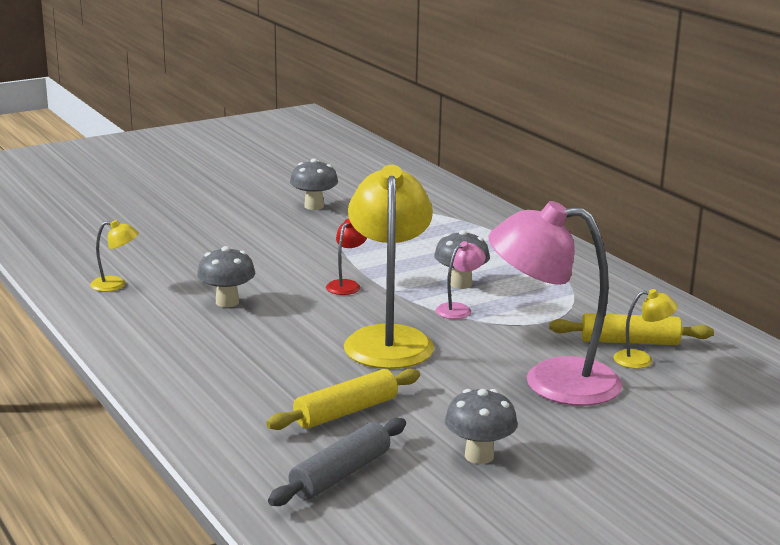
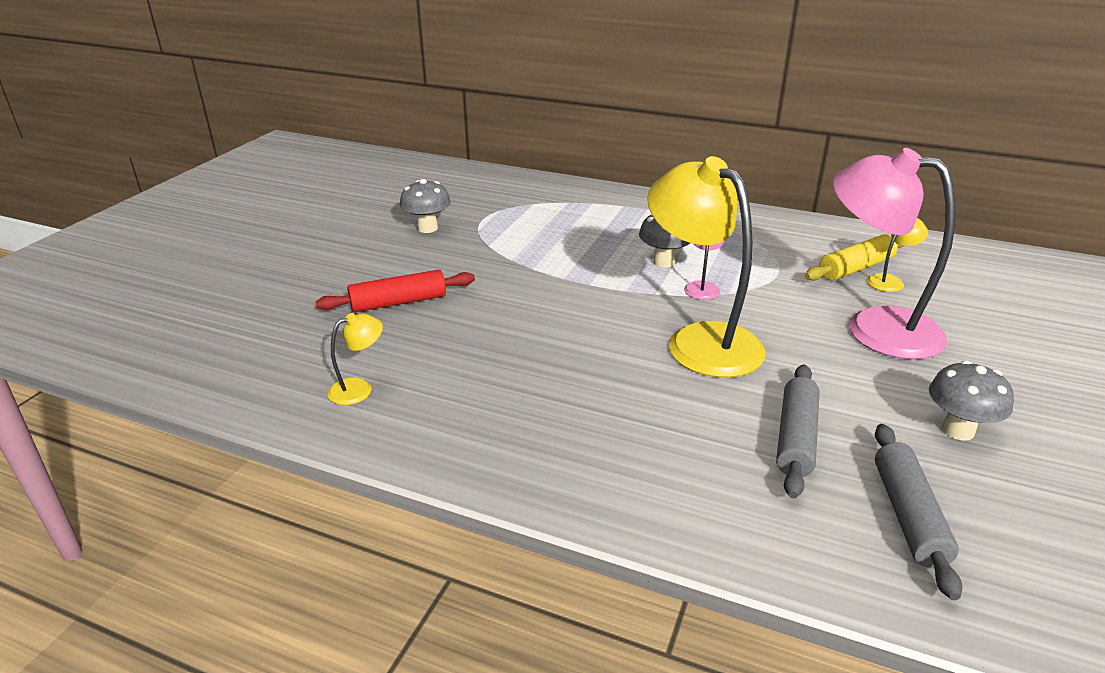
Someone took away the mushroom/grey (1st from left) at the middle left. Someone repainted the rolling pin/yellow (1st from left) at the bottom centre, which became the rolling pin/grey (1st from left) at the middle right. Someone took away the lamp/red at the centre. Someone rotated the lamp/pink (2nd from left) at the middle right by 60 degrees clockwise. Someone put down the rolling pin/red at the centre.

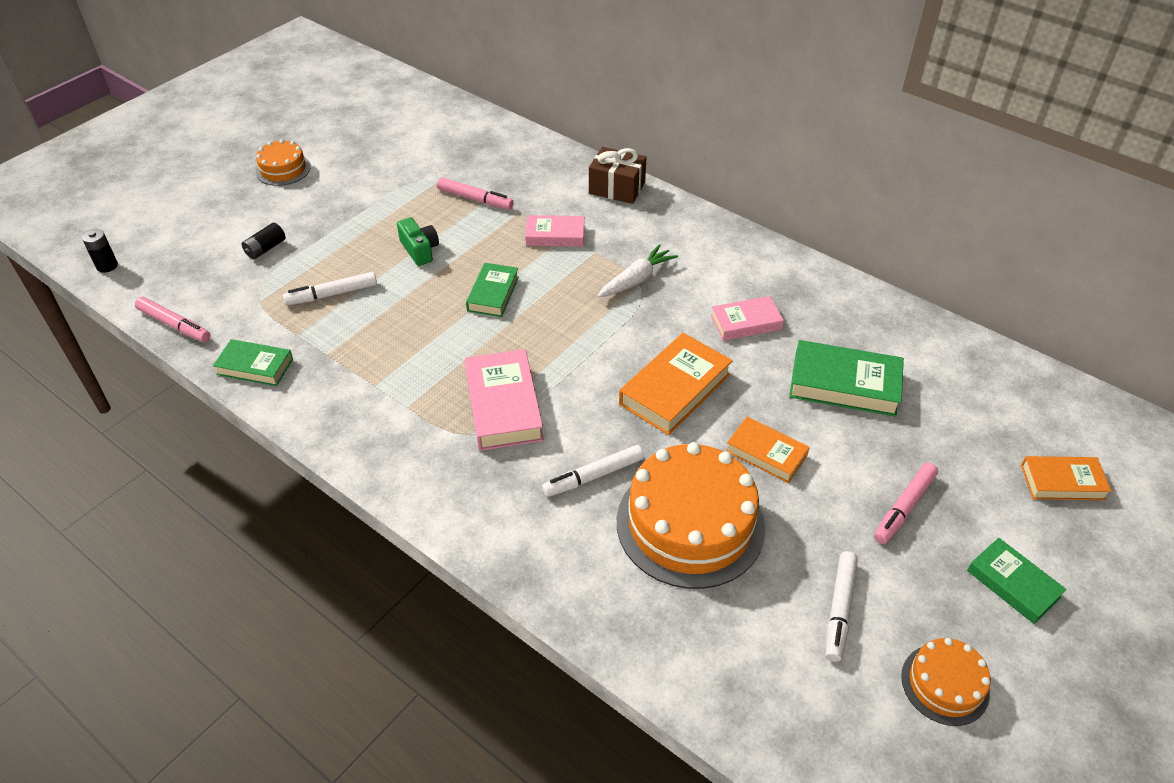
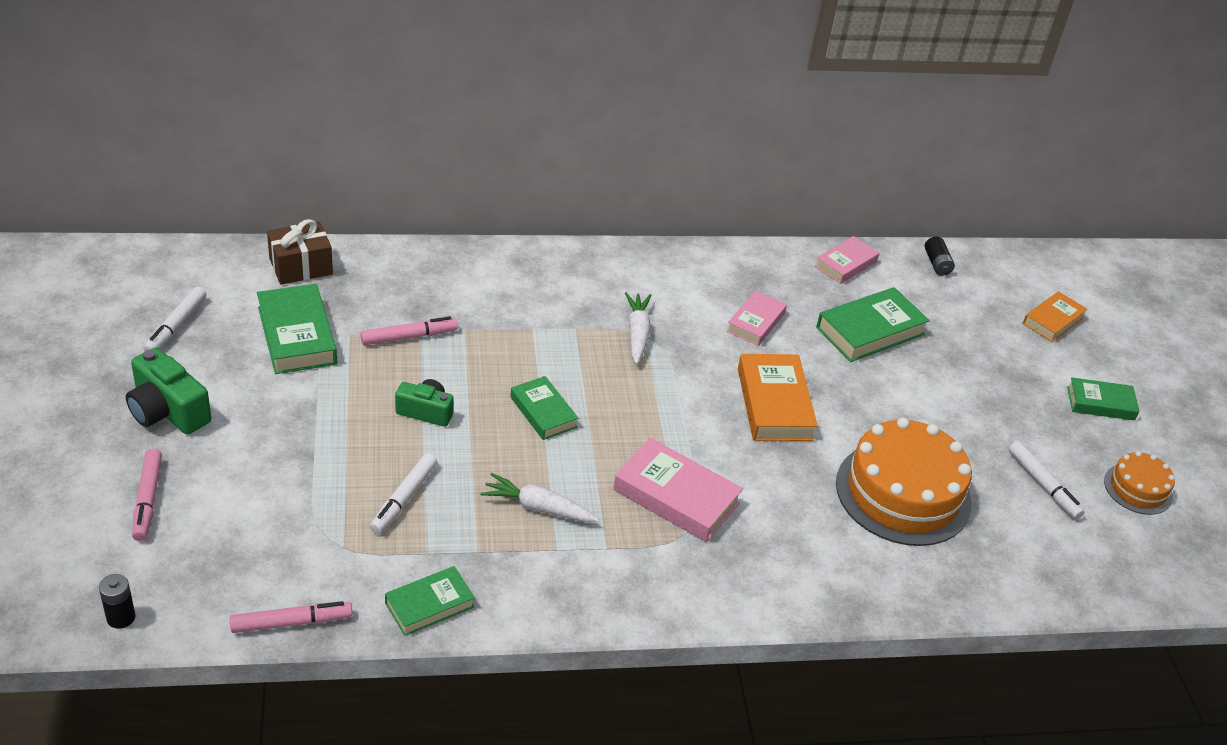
Someone carried the battery/black (2nd from left) from the top left to the middle right. Someone swapped the cake/orange (1st from left) at the top left for the camera/green (1st from left) at the middle left. Someone carried the book/pink (2nd from left in the first image) from the top centre to the middle right. Someone carried the marker/white (2nd from left in the first image) from the centre to the middle left. Someone carried the gift/brown from the top centre to the middle left. Someone took away the book/orange (2nd from left) at the centre. Someone carried the marker/pink (3rd from left in the first image) from the middle right to the middle left. Someone put down the book/green (1st from left) at the middle left. Someone put down the carrot/white (1st from left) at the bottom centre.

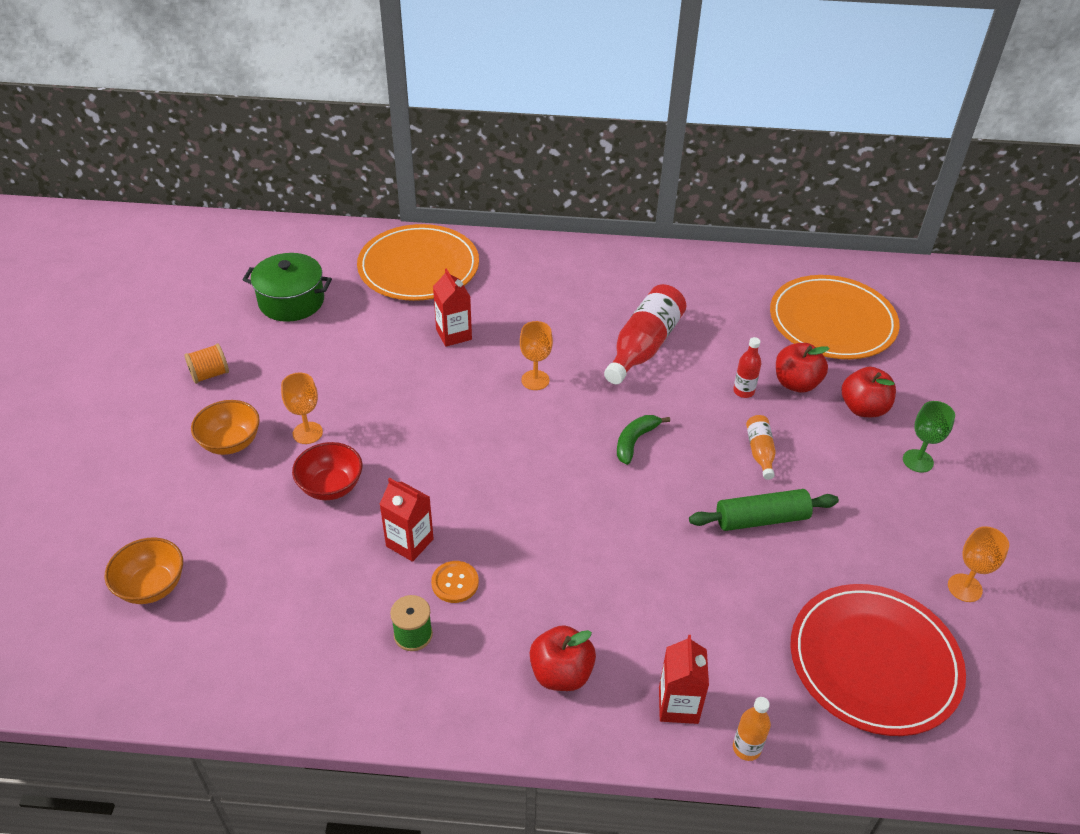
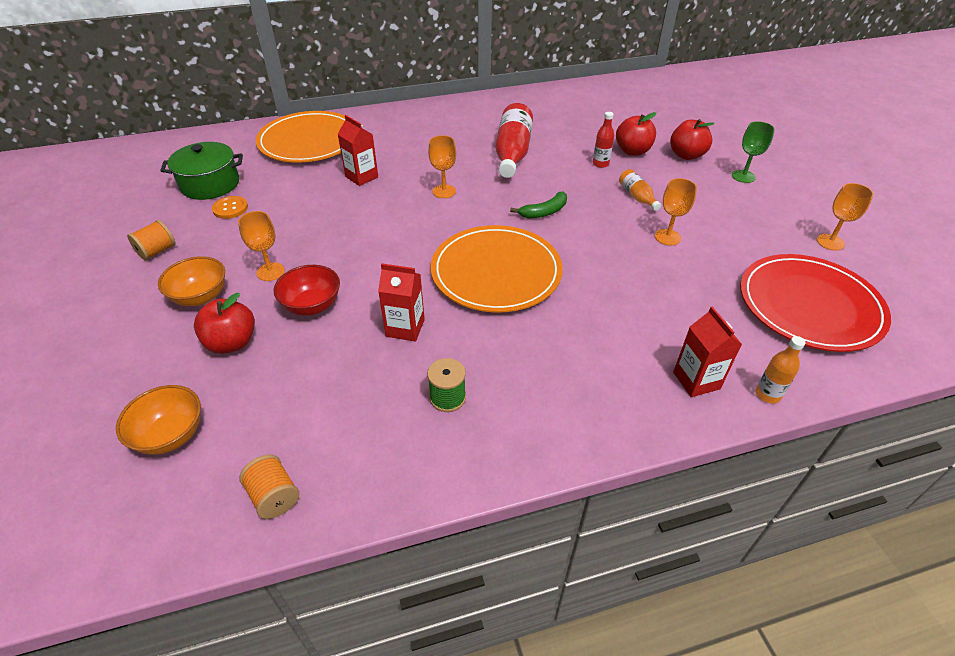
Someone carried the button/orange from the bottom centre to the top left. Someone carried the apple/red (1st from left) from the bottom centre to the middle left. Someone rotated the banana/green at the centre by 135 degrees counterclockwise. Someone swapped the rolling pin/green at the middle right for the goblet/orange (3rd from left) at the top right. Someone carried the plate/orange (2nd from left) from the middle right to the centre. Someone put down the spool/orange (2nd from left) at the bottom left.

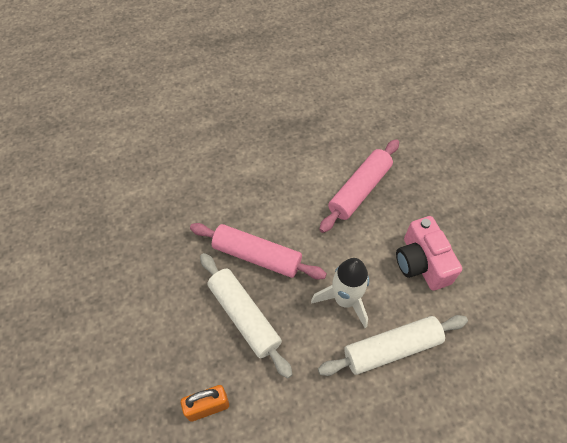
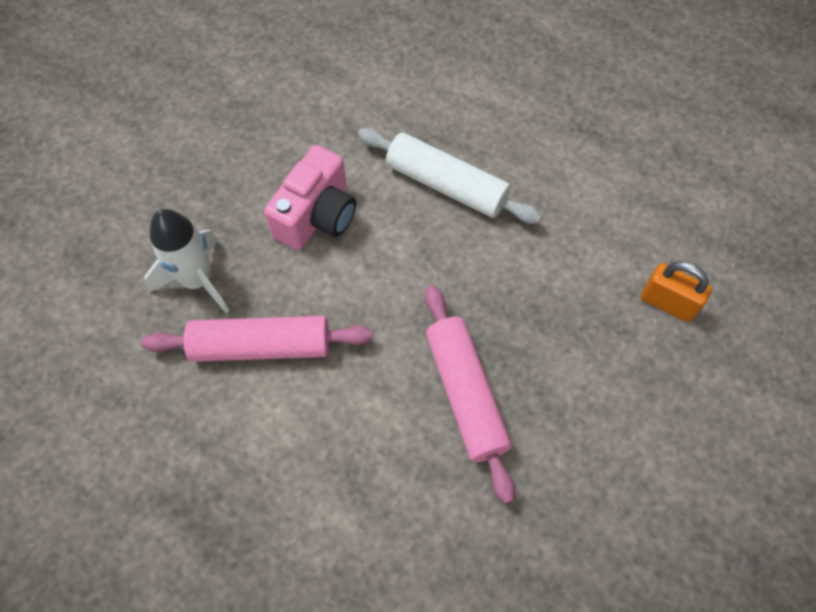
Someone took away the rolling pin/white (1st from left) at the bottom centre. Someone carried the rocket/white from the centre to the middle left.

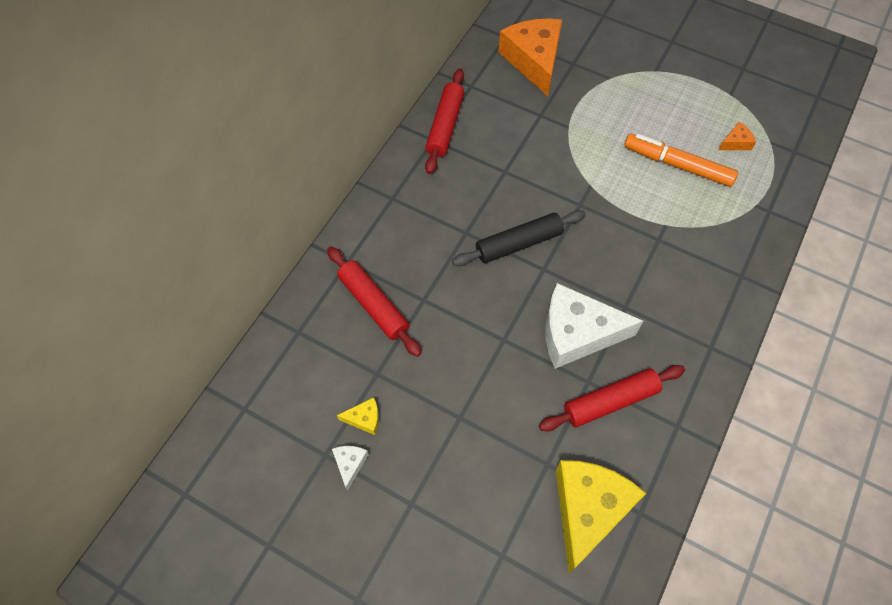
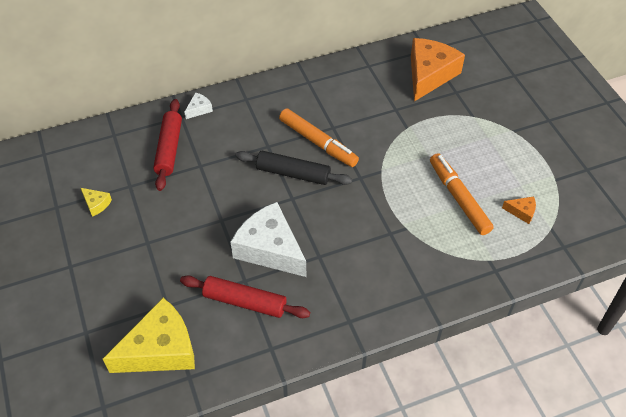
Someone carried the cheese/white (1st from left) from the bottom centre to the top left. Someone took away the rolling pin/red (2nd from left) at the top centre. Someone put down the marker/orange (1st from left) at the top centre.

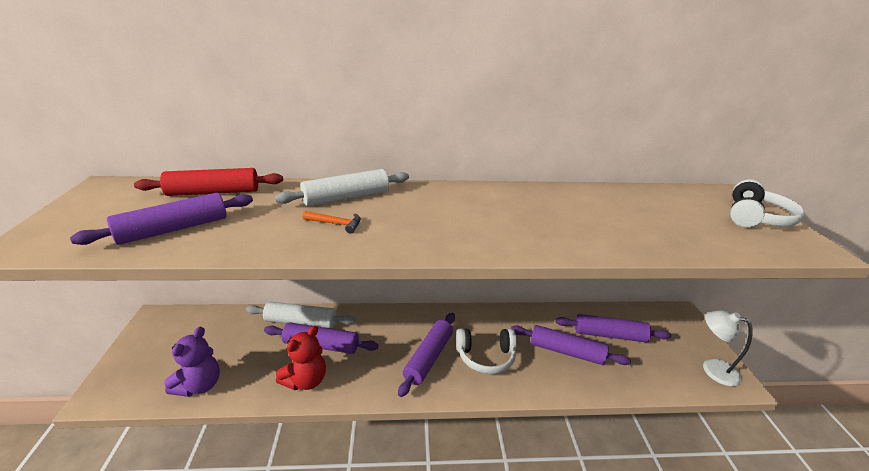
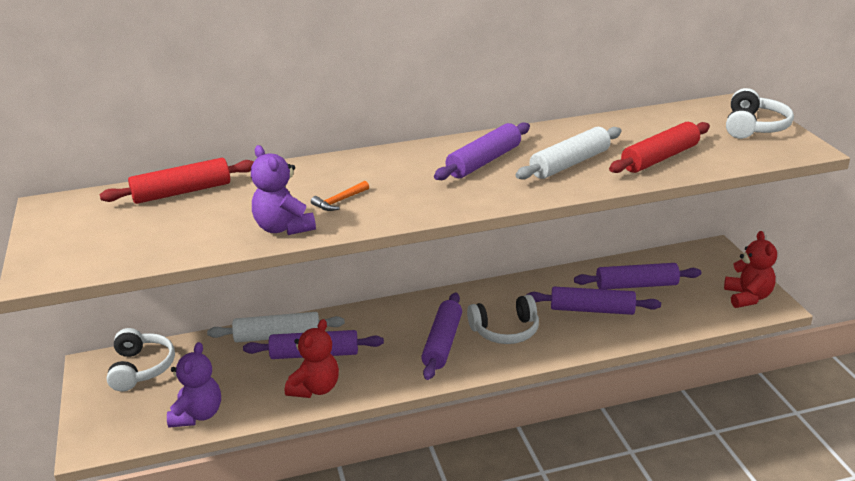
Someone carried the rolling pin/purple (1st from left in the first image) from the middle left to the top centre. Someone carried the rolling pin/white (2nd from left) from the centre to the top centre. Someone rotated the hammer/orange at the centre by 135 degrees clockwise. Someone swapped the lamp/white at the bottom right for the teddy bear/red (2nd from left) at the middle right. Someone put down the headphones/white (1st from left) at the bottom left. Someone put down the teddy bear/purple (2nd from left) at the middle left. Someone put down the rolling pin/red (2nd from left) at the top right.

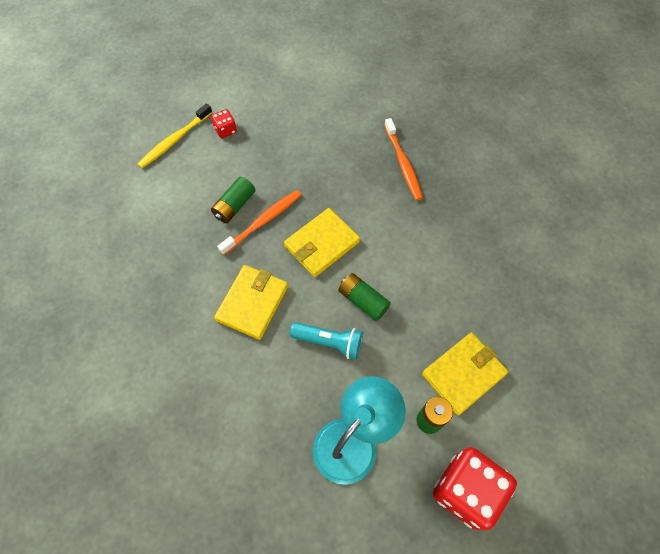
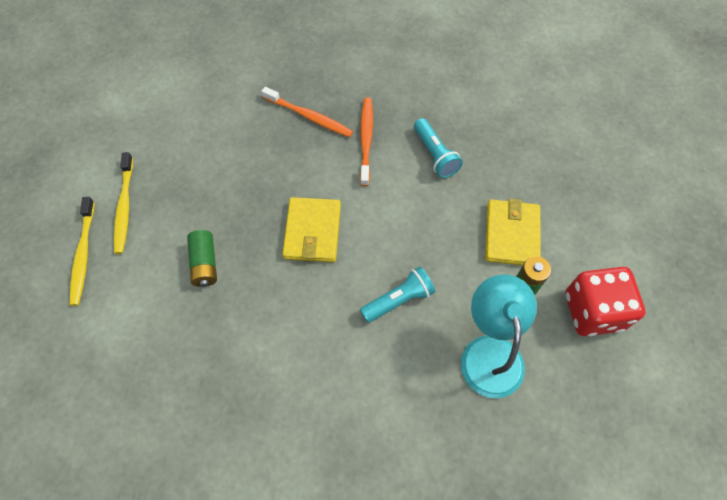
Someone swapped the dice/red (1st from left) at the top centre for the toothbrush/yellow (2nd from left) at the middle left. Someone took away the wallet/yellow (1st from left) at the centre. Someone carried the toothbrush/orange (1st from left in the first image) from the centre to the top centre. Someone took away the battery/green (2nd from left) at the centre. Someone put down the flashlight/turquoise (2nd from left) at the top centre.

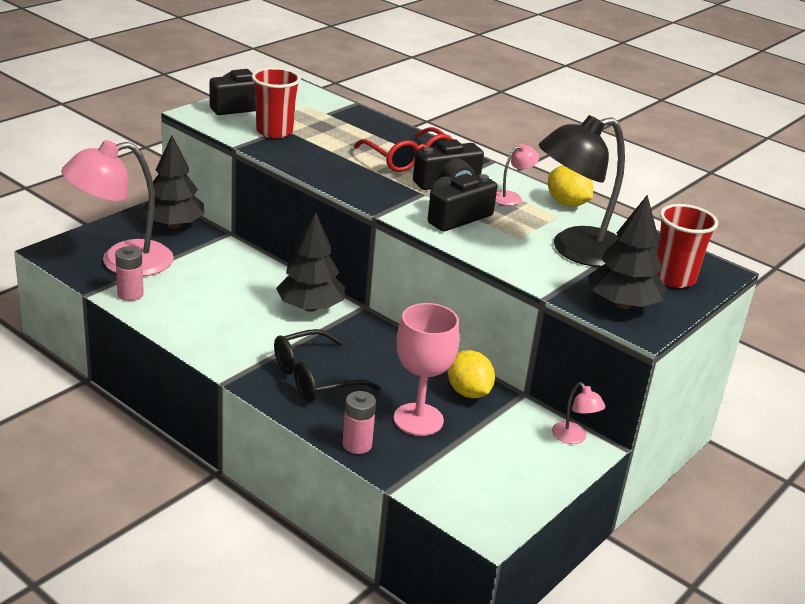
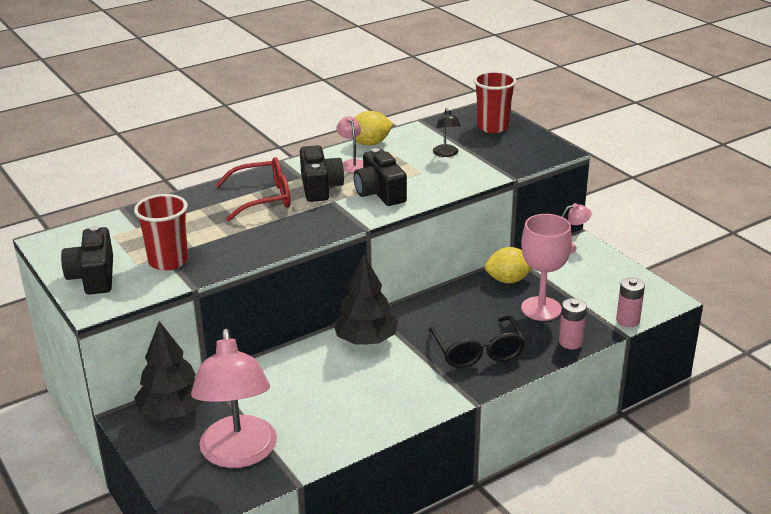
Someone carried the battery/pink (1st from left in the first image) from the middle left to the middle right. Someone scaled the lamp/black at the top right by 0.43. Someone took away the tree/black (3rd from left) at the middle right.

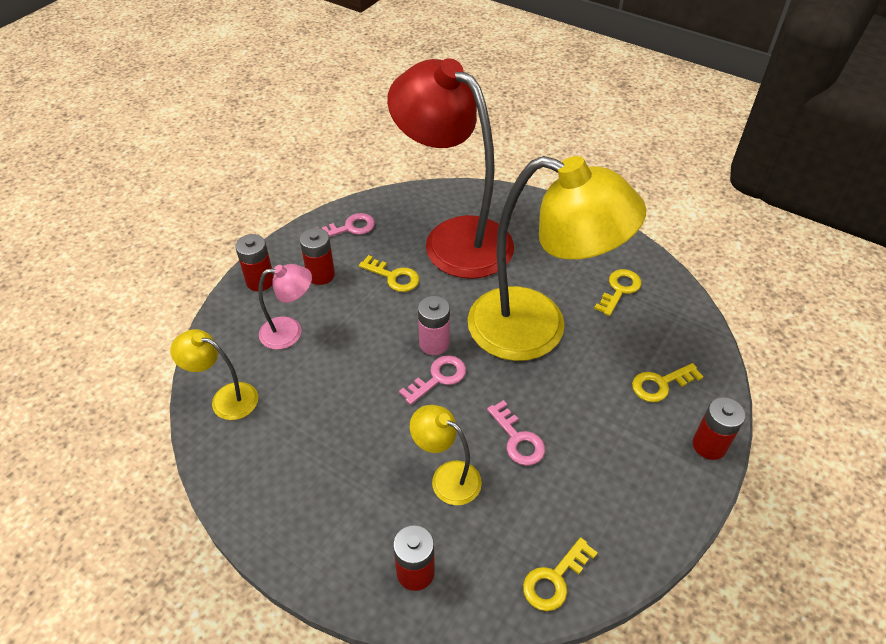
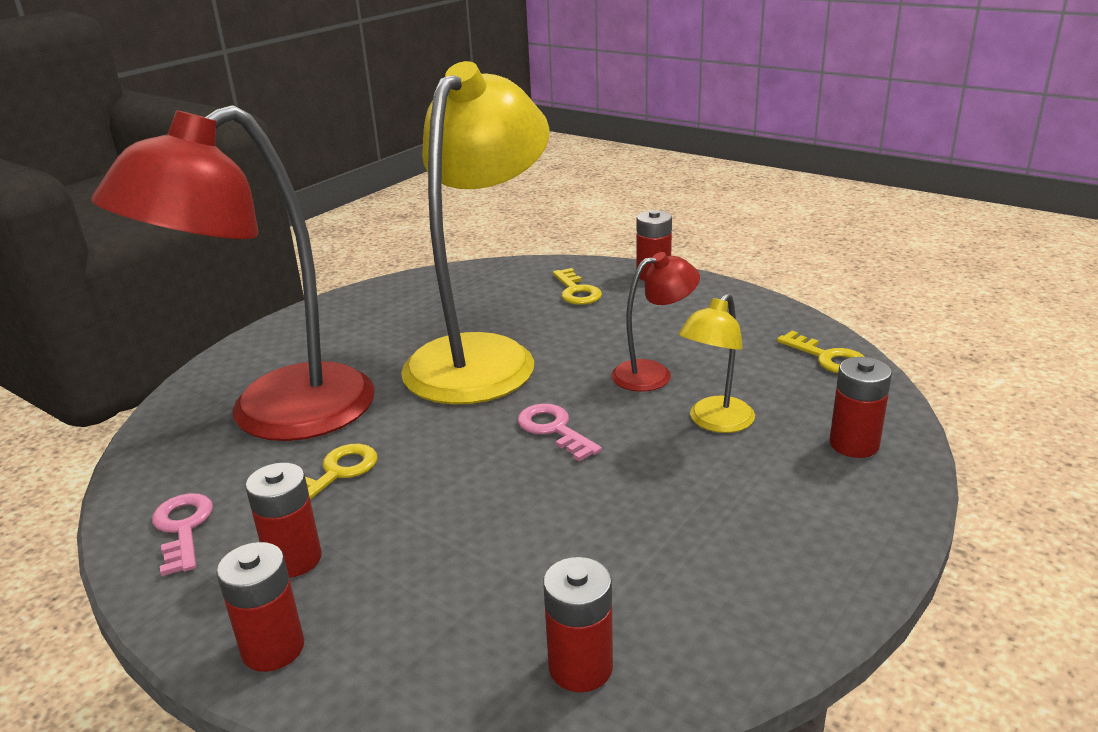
Someone swapped the lamp/yellow (1st from left) at the middle left for the battery/red (3rd from left) at the bottom centre. Someone took away the lamp/pink at the middle left. Someone took away the battery/pink at the centre. Someone swapped the key/pink (3rd from left) at the bottom centre for the lamp/red (2nd from left) at the centre. Someone took away the key/yellow (3rd from left) at the middle right.

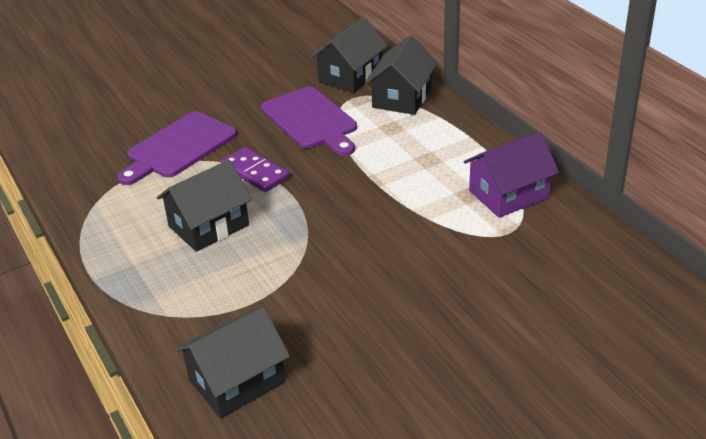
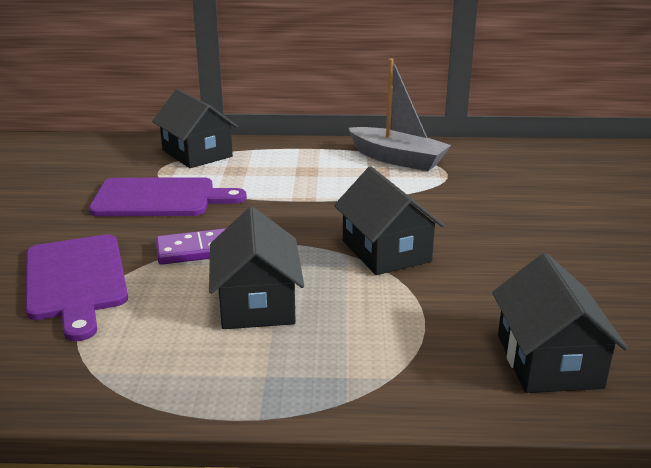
Someone carried the house/black (3rd from left) from the top centre to the centre. Someone swapped the house/purple at the middle right for the boat/grey at the top centre.

